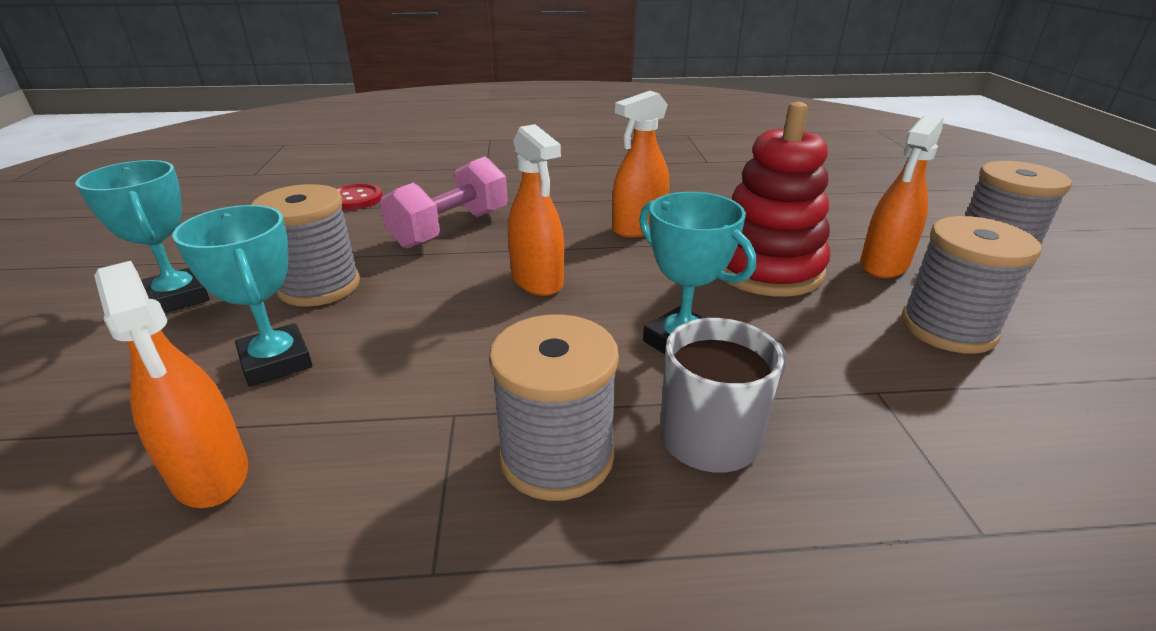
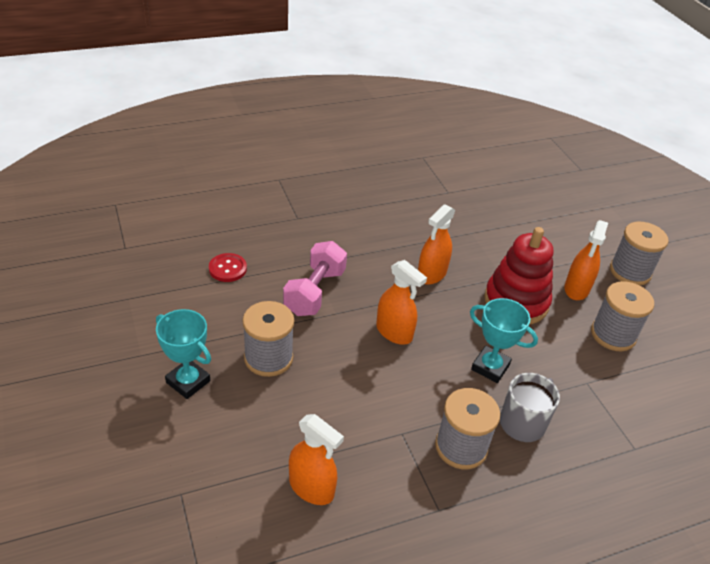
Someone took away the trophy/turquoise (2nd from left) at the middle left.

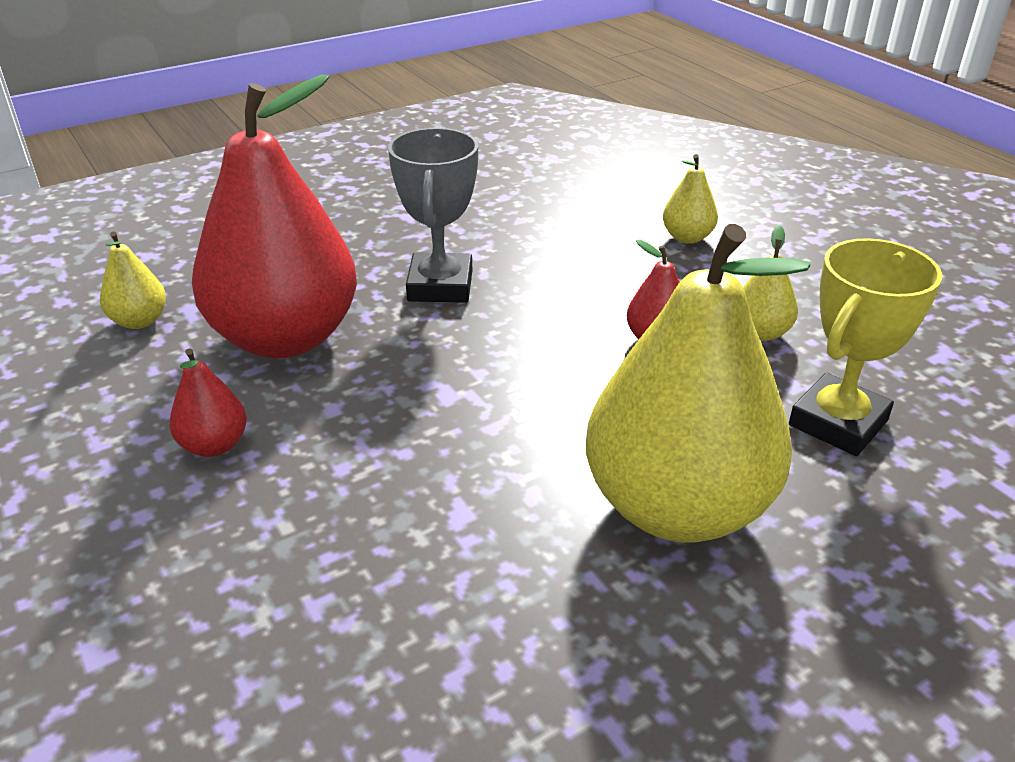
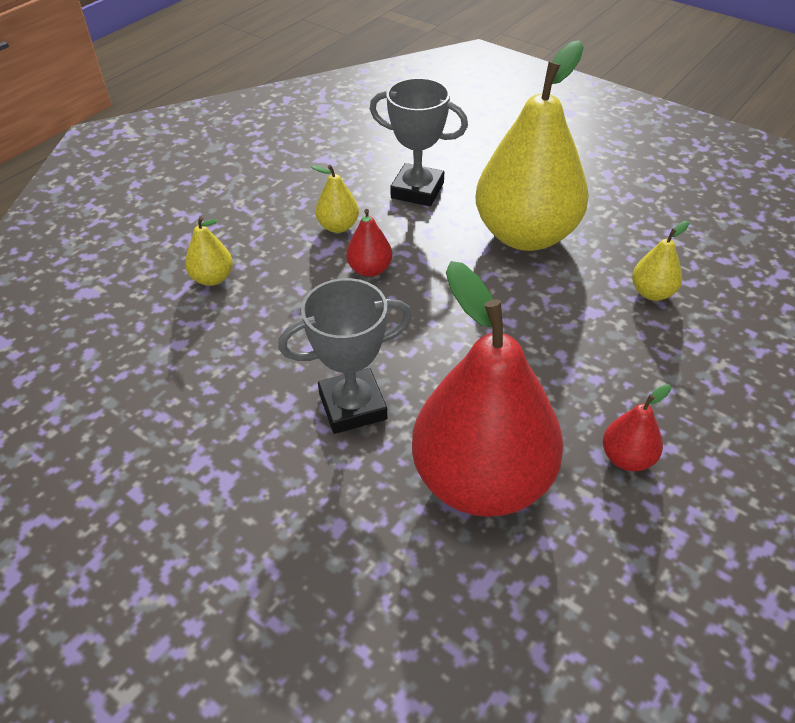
Someone carried the pear/yellow (1st from left in the first image) from the middle left to the middle right. Someone repainted the trophy/yellow at the middle right, which became the trophy/grey (2nd from left) at the top centre.

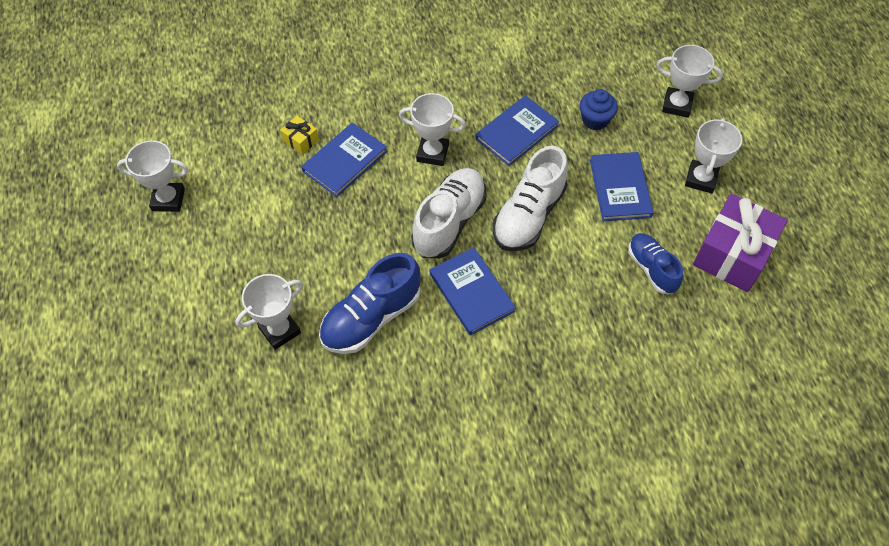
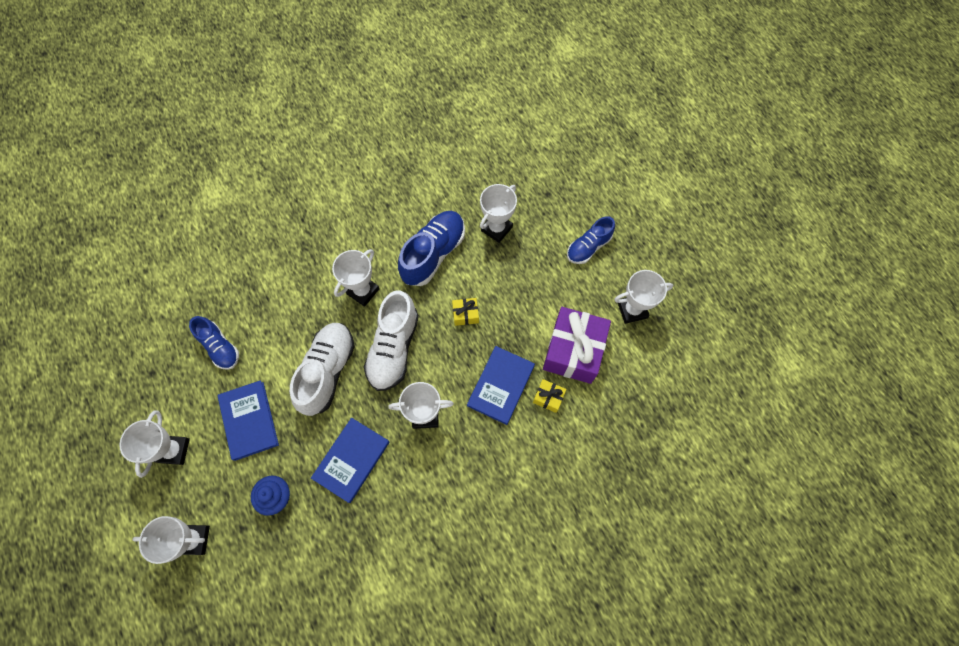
Someone swapped the book/blue (2nd from left) at the centre for the trophy/white (3rd from left) at the centre. Someone carried the gift/purple from the middle right to the centre. Someone put down the gift/yellow (1st from left) at the centre. Someone put down the shoe/blue (3rd from left) at the centre.

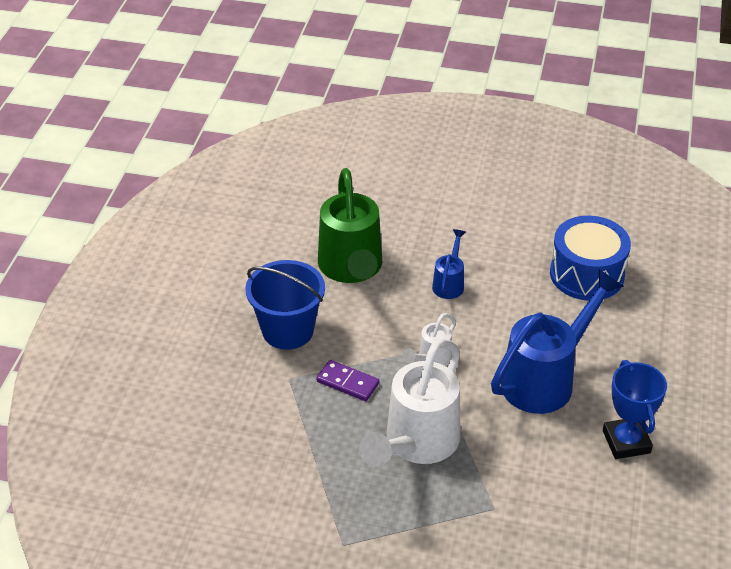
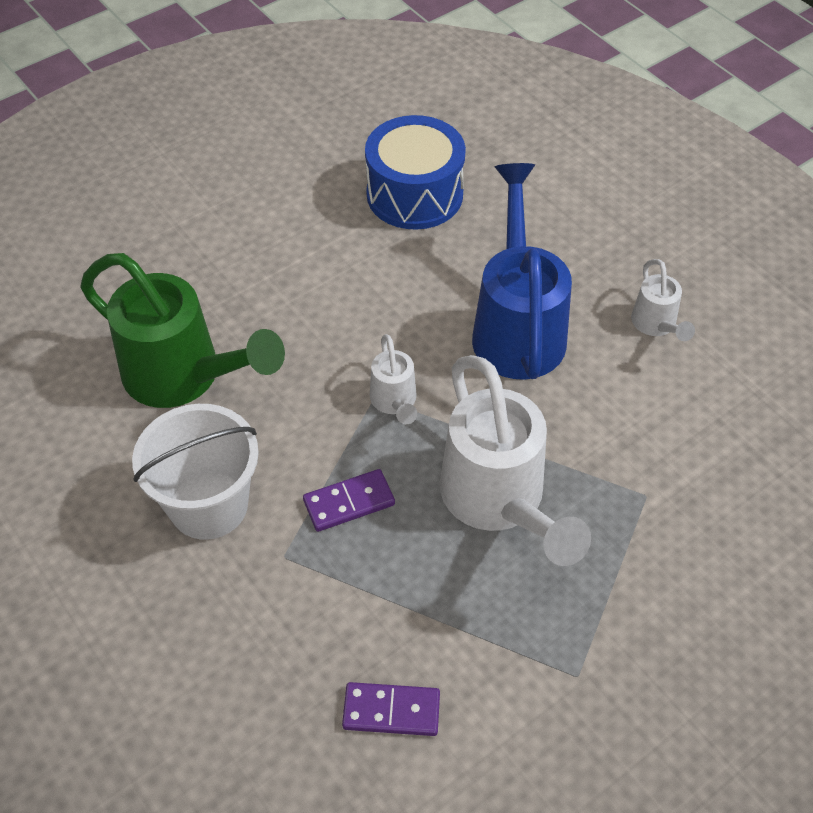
Someone repainted the bucket/blue at the centre, which became the bucket/white at the middle left. Someone took away the watering can/blue (1st from left) at the centre. Someone swapped the trophy/blue at the bottom right for the watering can/white (3rd from left) at the middle right. Someone put down the domino/purple (2nd from left) at the bottom centre.

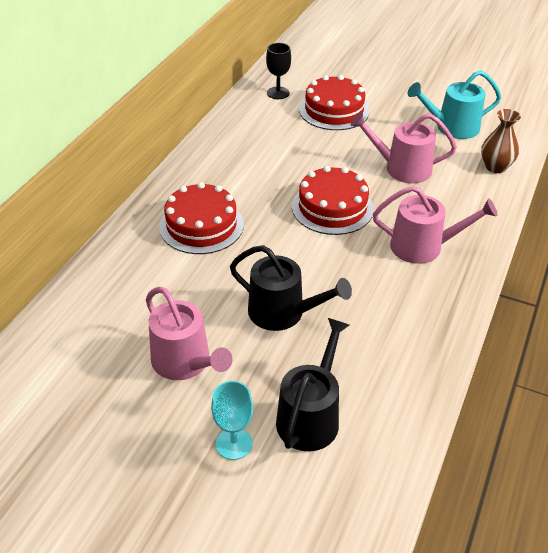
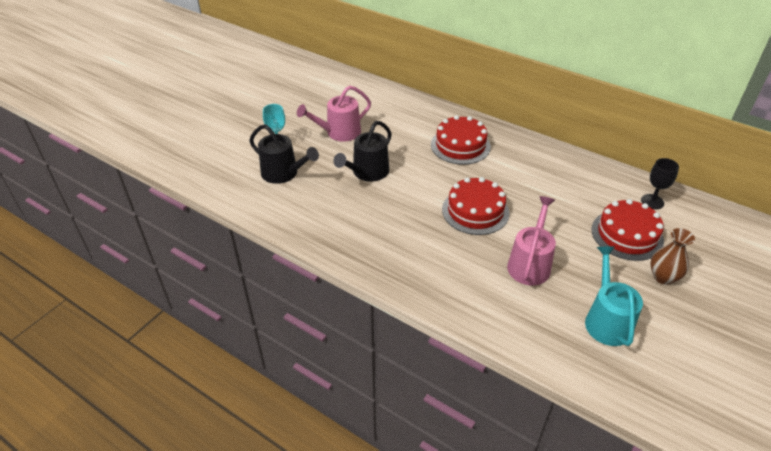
Someone took away the watering can/pink (3rd from left) at the middle right. Someone carried the vase/brown from the top right to the middle right.

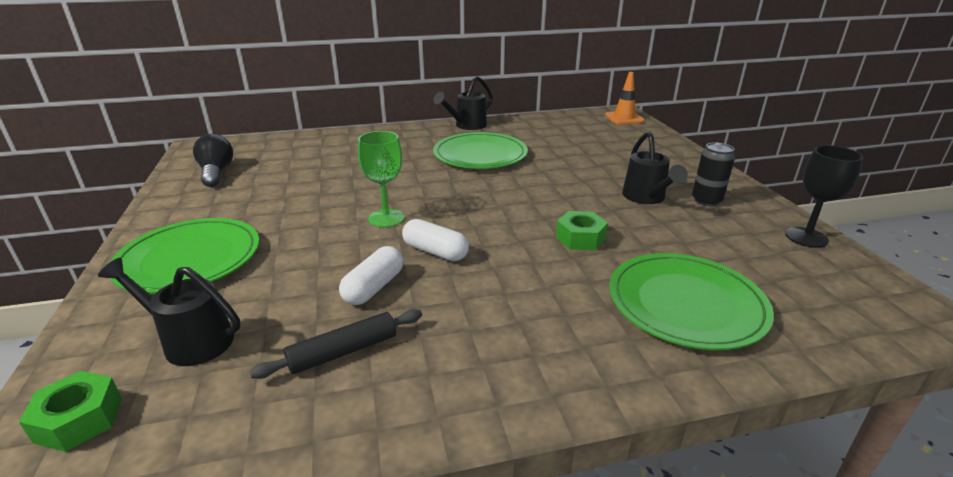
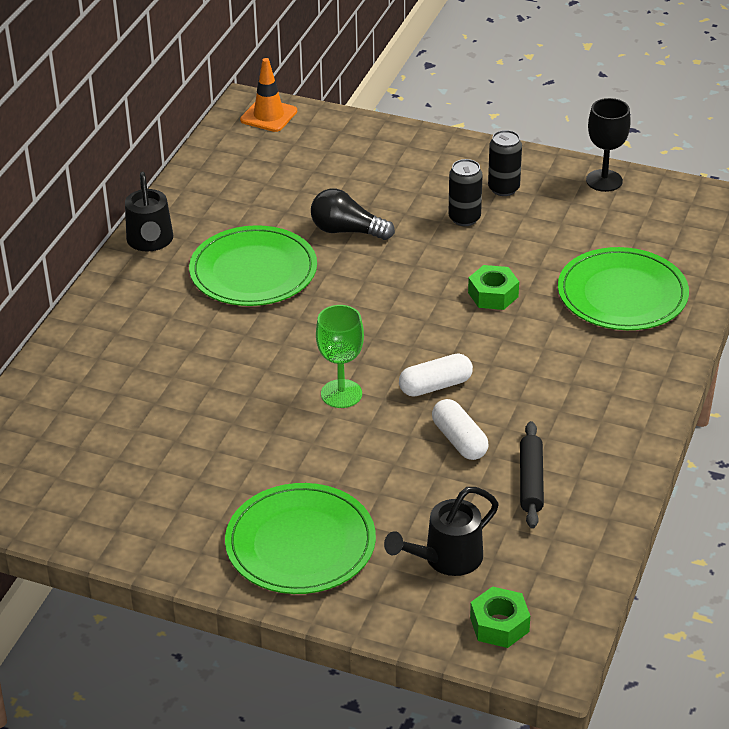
Someone carried the light bulb/black from the middle left to the top centre. Someone swapped the watering can/black (3rd from left) at the middle right for the can/black (1st from left) at the top centre.

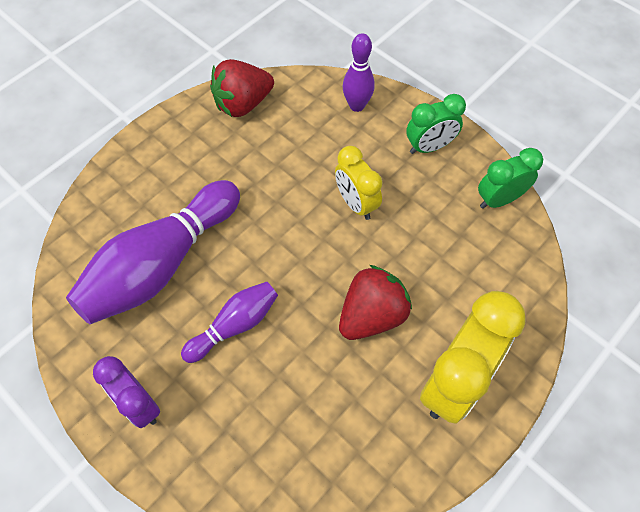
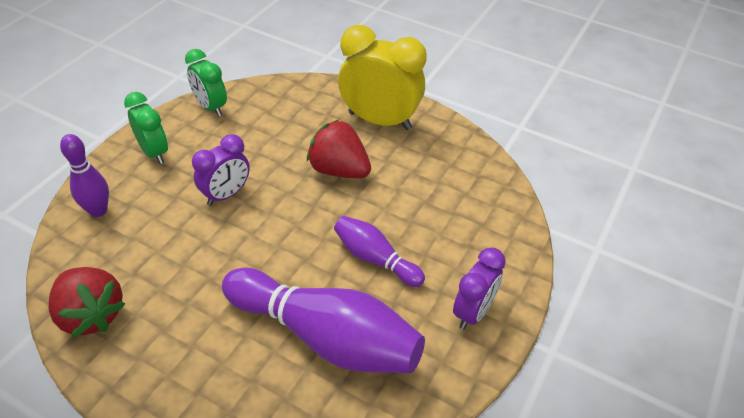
Someone repainted the clock/yellow (1st from left) at the centre, which became the clock/purple (1st from left) at the middle left.

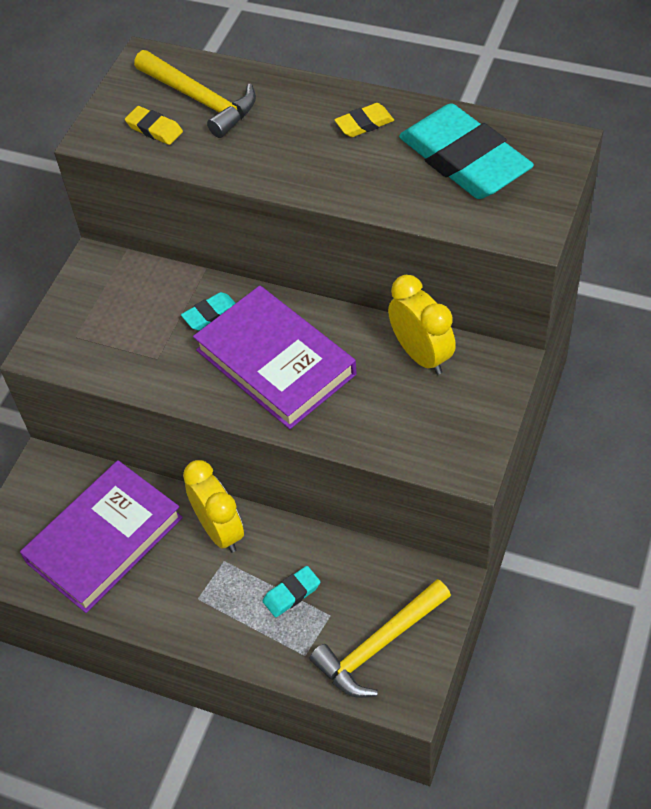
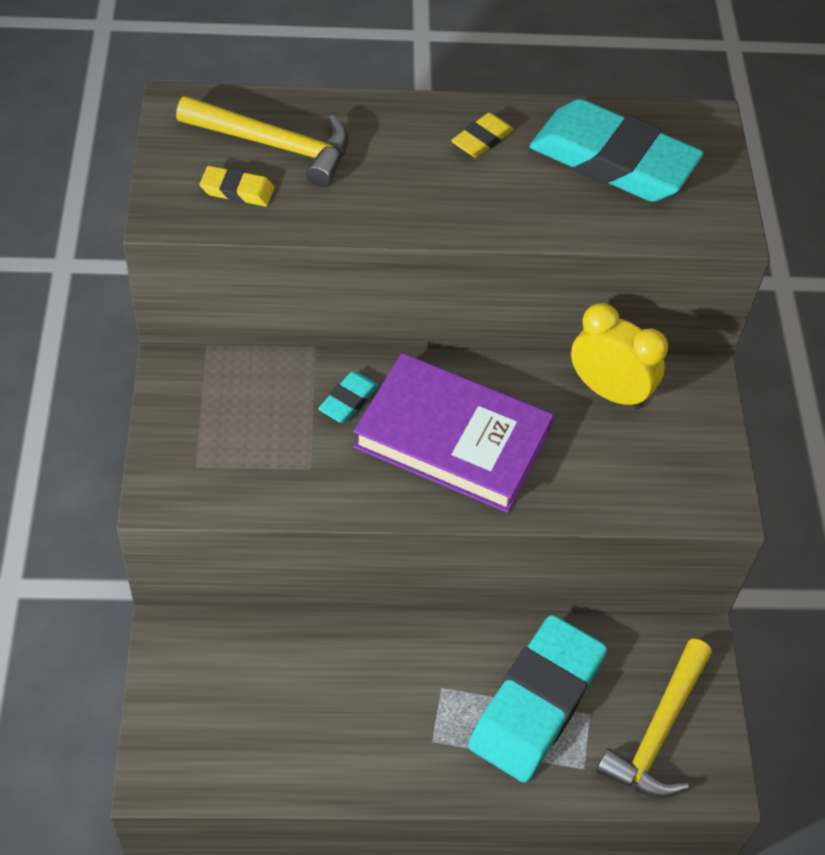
Someone took away the book/purple (1st from left) at the middle left. Someone took away the clock/yellow (1st from left) at the middle left. Someone scaled the eraser/turquoise (2nd from left) at the bottom centre by 2.38.

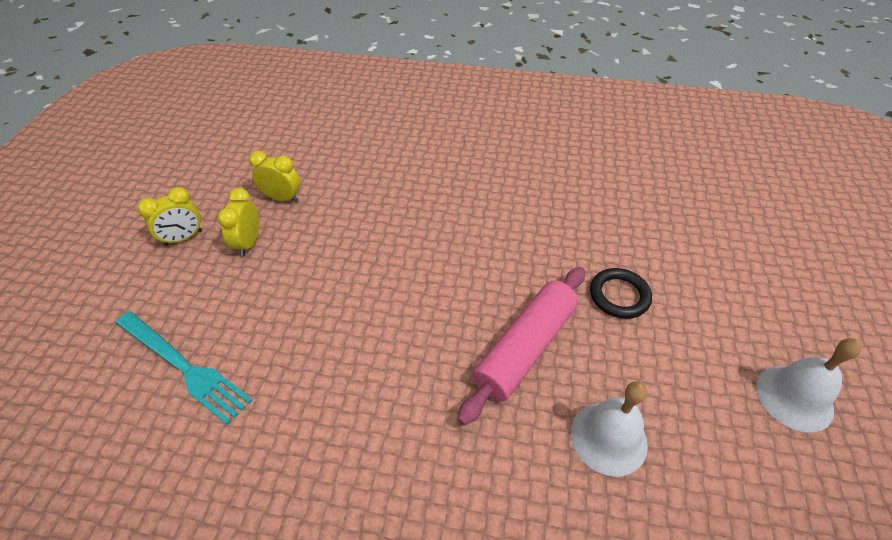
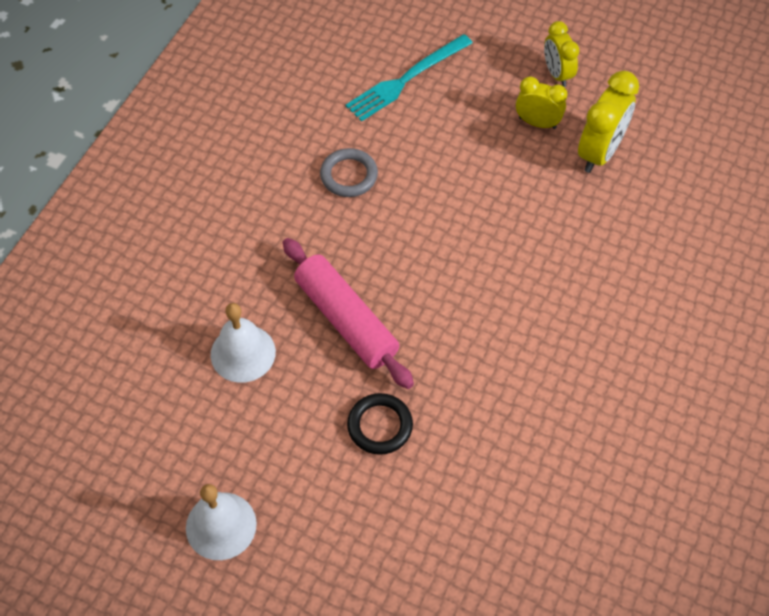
Someone scaled the clock/yellow (3rd from left) at the top left by 1.55. Someone put down the ring/grey at the top centre.

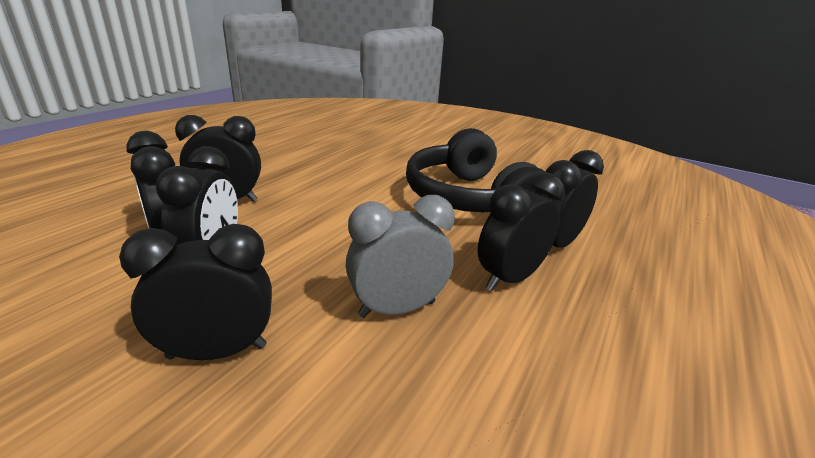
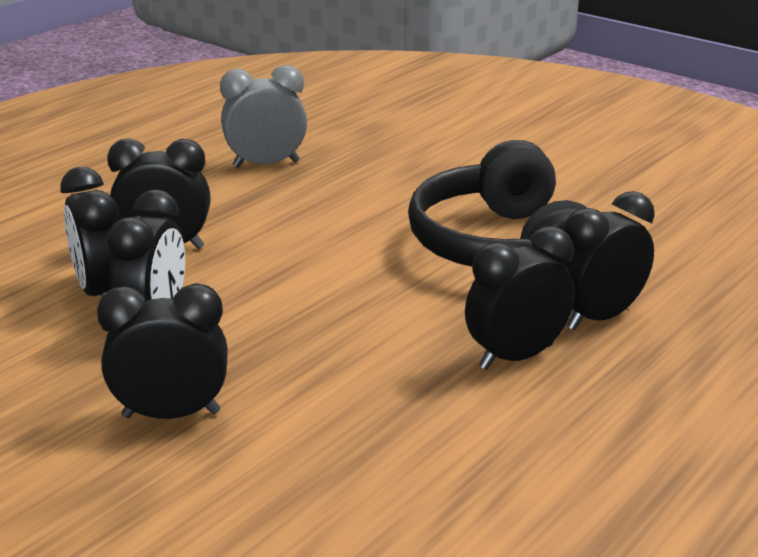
Someone carried the clock/grey from the centre to the top centre.

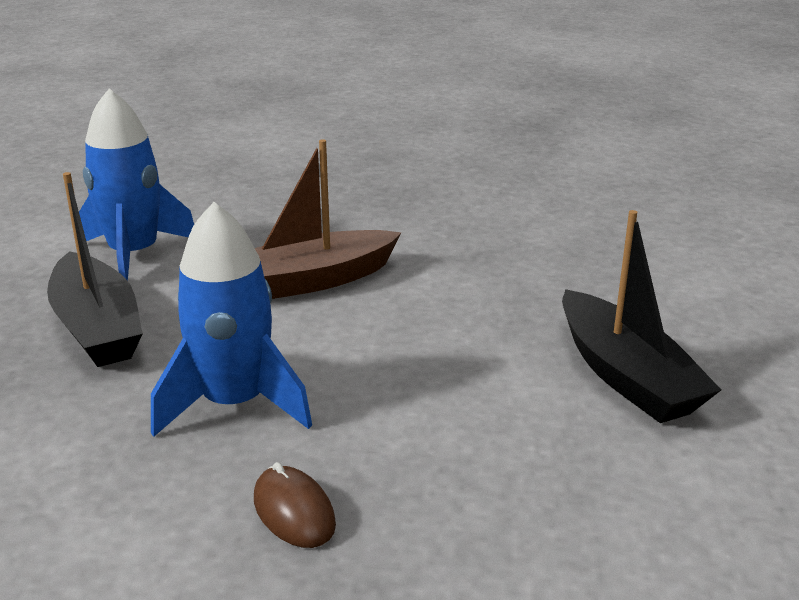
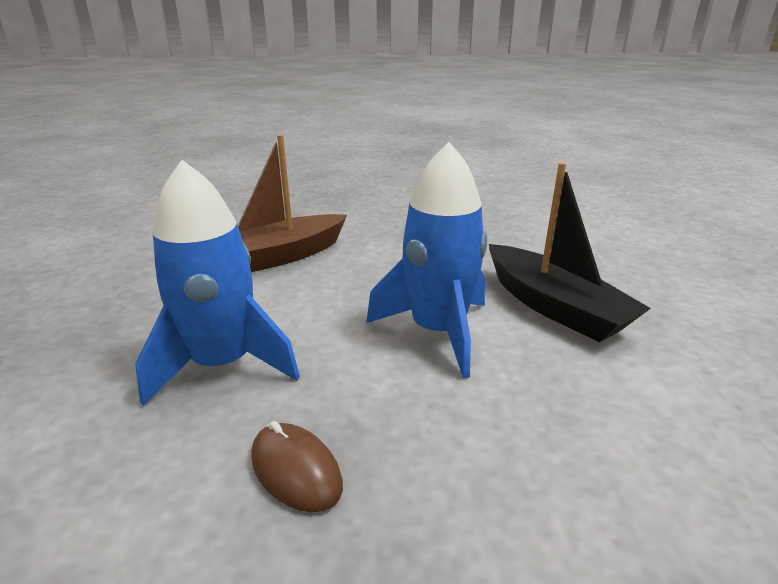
Someone took away the boat/black (1st from left) at the middle left. Someone carried the rocket/blue (1st from left in the first image) from the top left to the centre.

